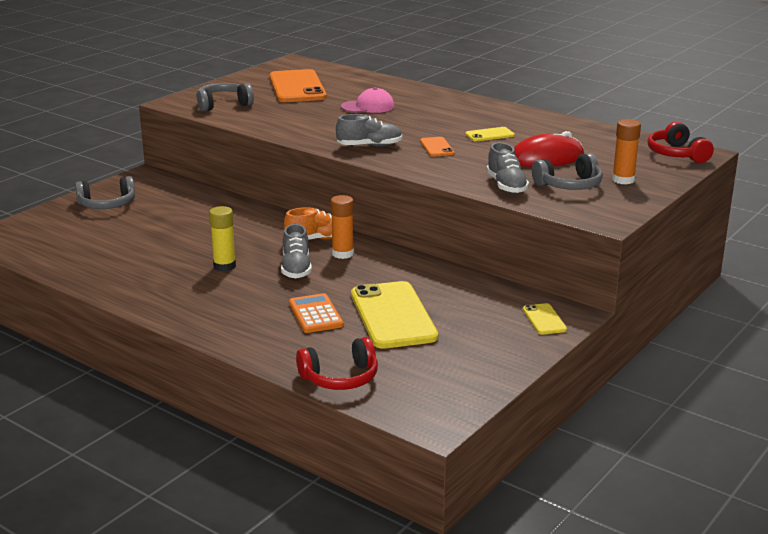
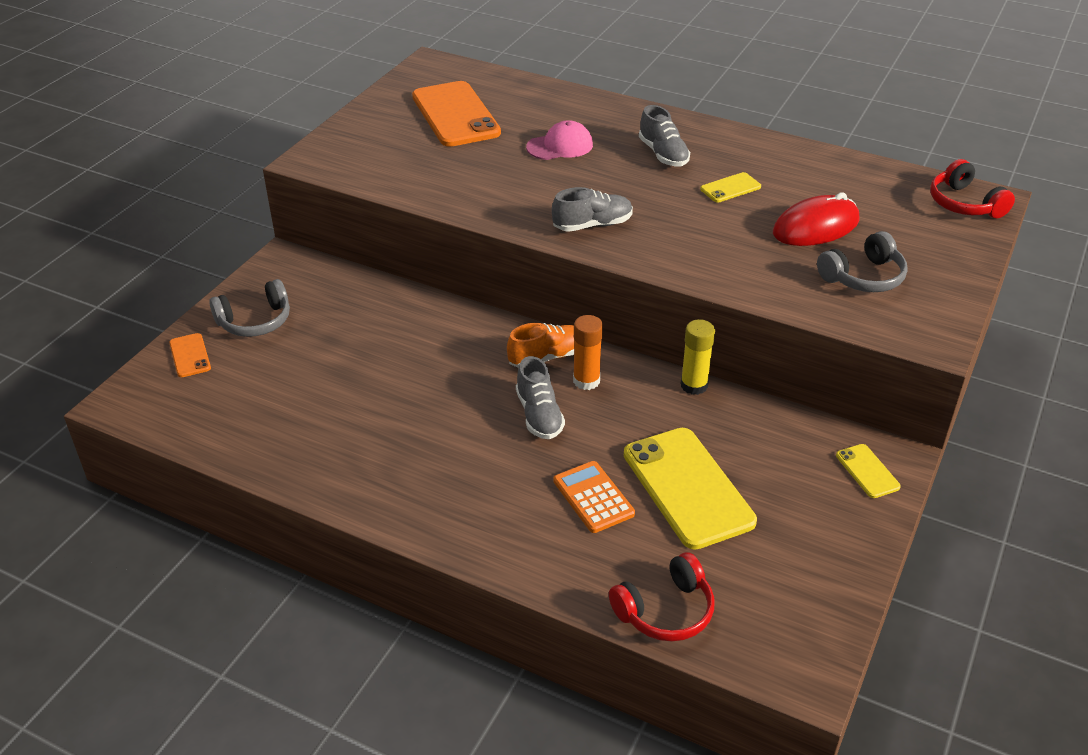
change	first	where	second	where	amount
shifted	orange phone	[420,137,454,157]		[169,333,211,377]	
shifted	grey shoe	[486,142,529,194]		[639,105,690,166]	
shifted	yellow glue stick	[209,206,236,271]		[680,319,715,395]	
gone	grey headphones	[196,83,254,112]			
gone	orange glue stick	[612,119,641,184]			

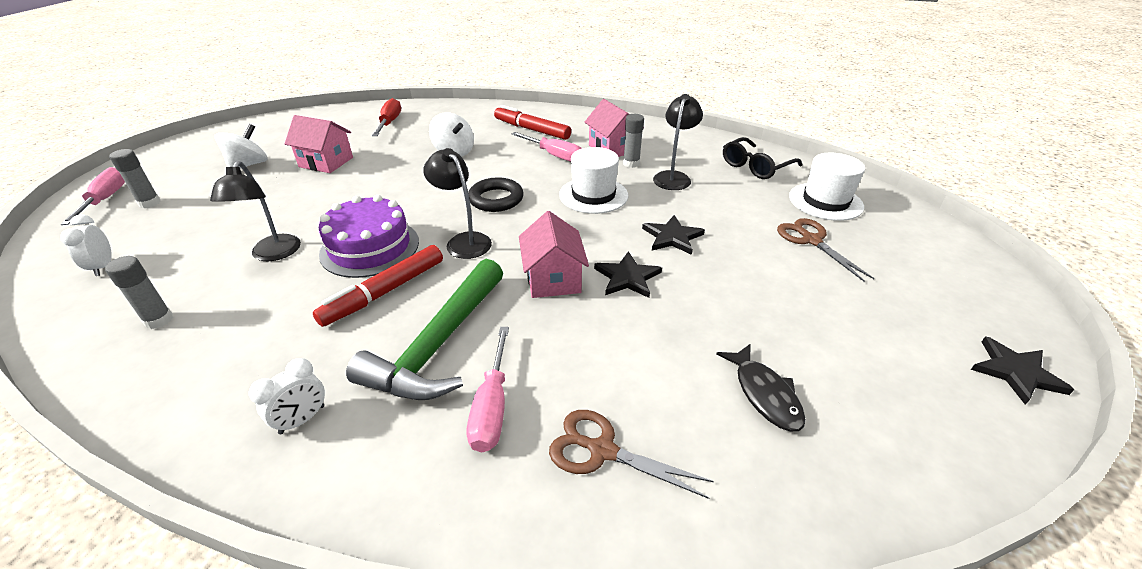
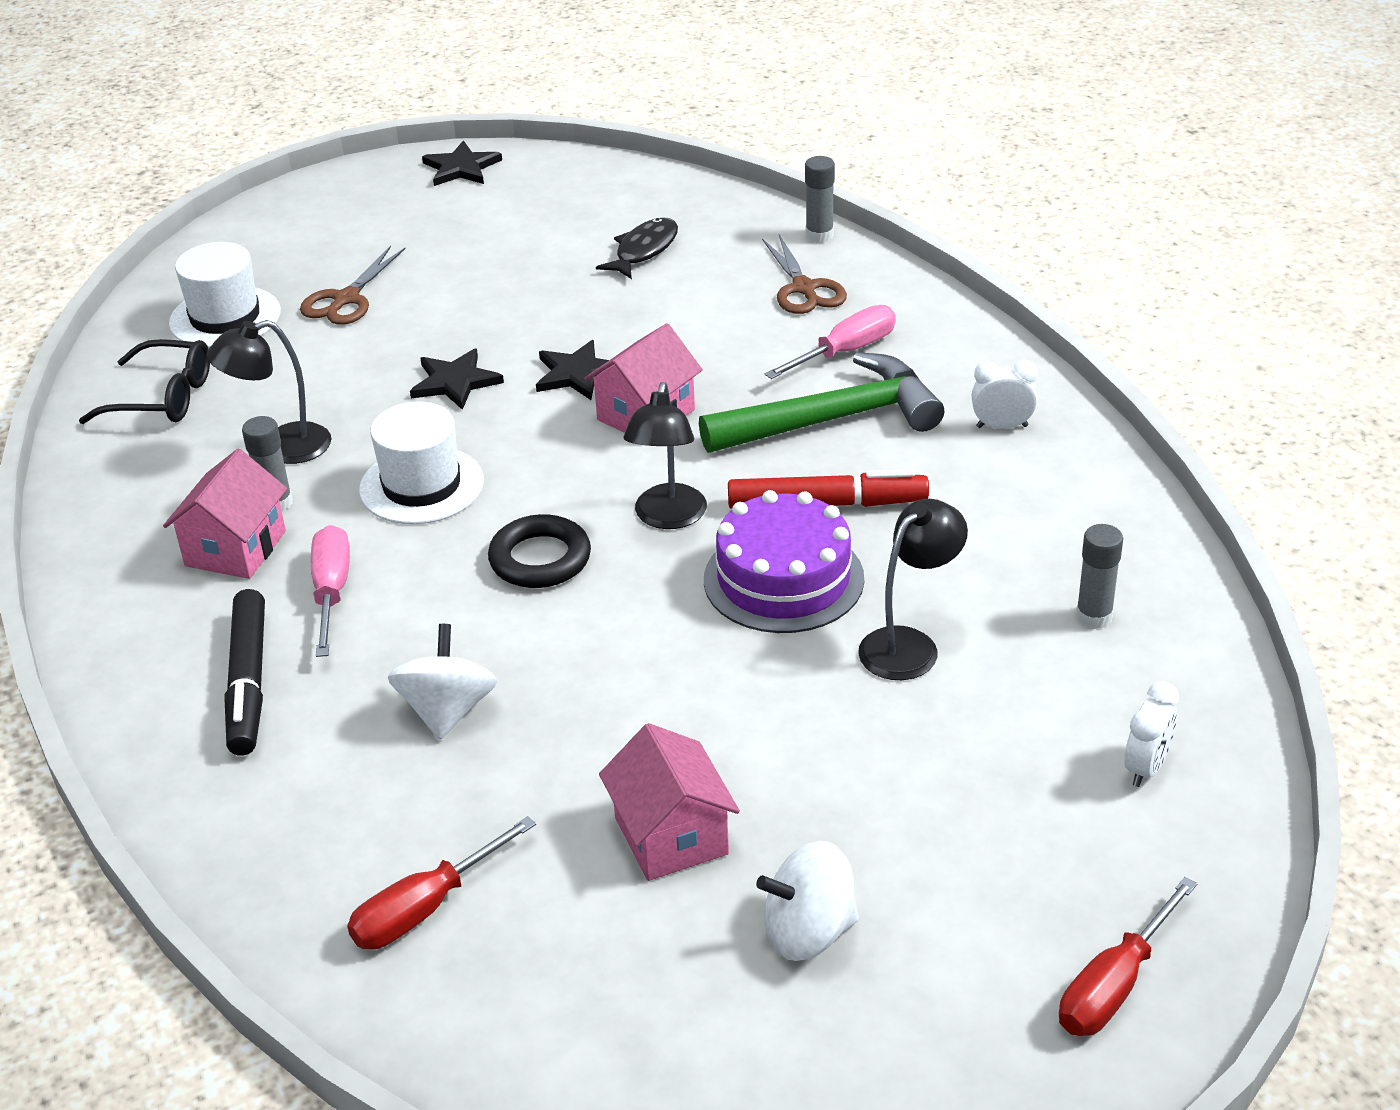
change	first	where	second	where	amount
repainted	red marker	[494,105,571,140]	black marker	[225,589,265,756]	
shifted	grey glue stick	[109,149,161,208]		[805,156,835,243]	
repainted	pink screwdriver	[60,167,125,225]	red screwdriver	[1059,877,1197,1036]	

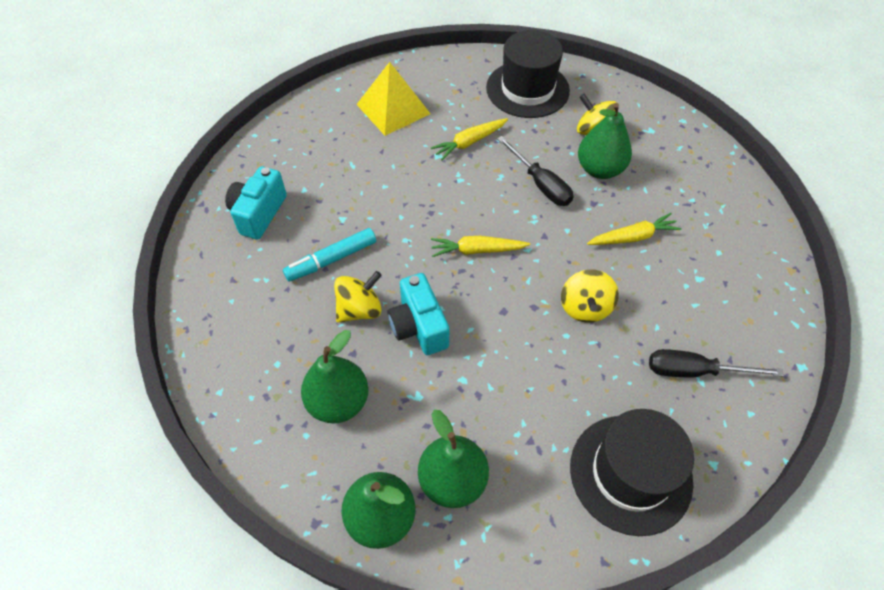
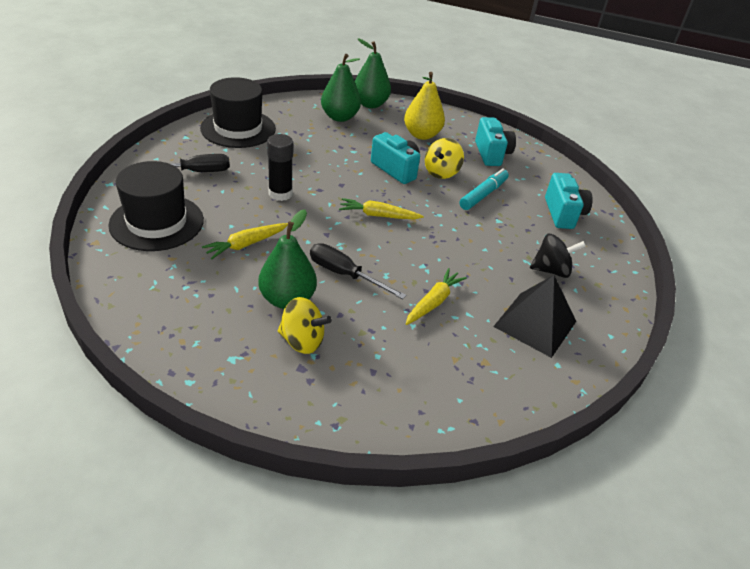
change	first	where	second	where	amount
shifted	black hat	[486,30,570,118]		[108,161,204,251]	
swapped	yellow spinning top	[561,269,619,323]	black glue stick	[267,134,293,201]	
rotated	yellow carrot	[431,236,530,257]		[339,198,424,219]	150 degrees counterclockwise
repainted	green pear	[301,330,368,423]	yellow pear	[404,72,445,140]	
new			turquoise camera	[475,117,516,166]	
repainted	yellow pyramid	[356,62,431,136]	black pyramid	[493,275,576,358]	
new			black spinning top	[530,234,586,278]	

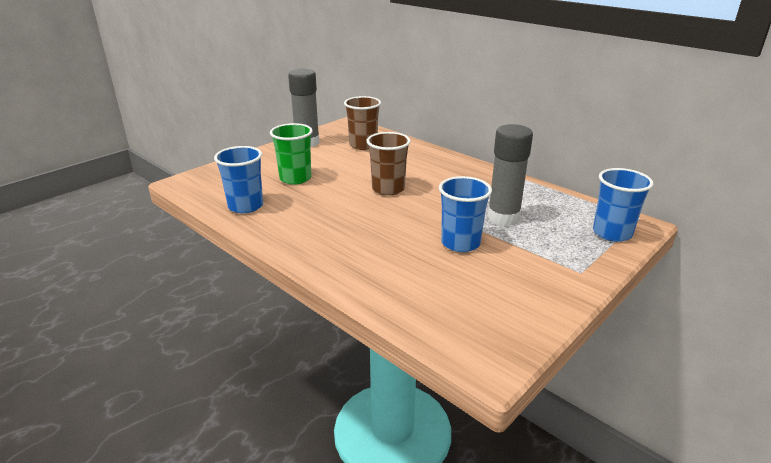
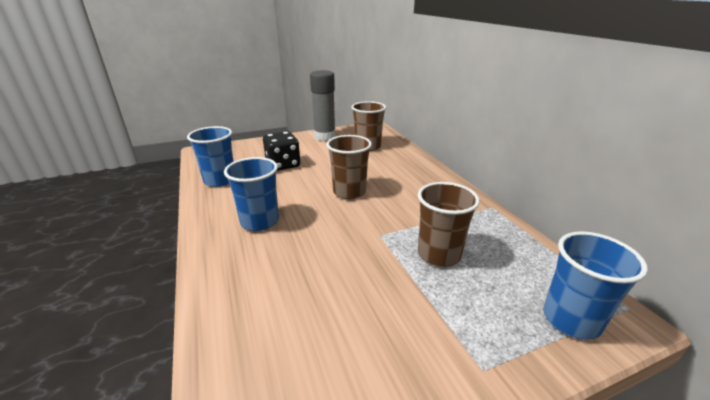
change	first	where	second	where	amount
shifted	blue cup	[439,176,492,252]		[224,157,279,231]	
swapped	green cup	[270,123,313,185]	black dice	[263,131,300,171]	
swapped	grey glue stick	[487,124,533,226]	brown cup	[418,182,480,267]	

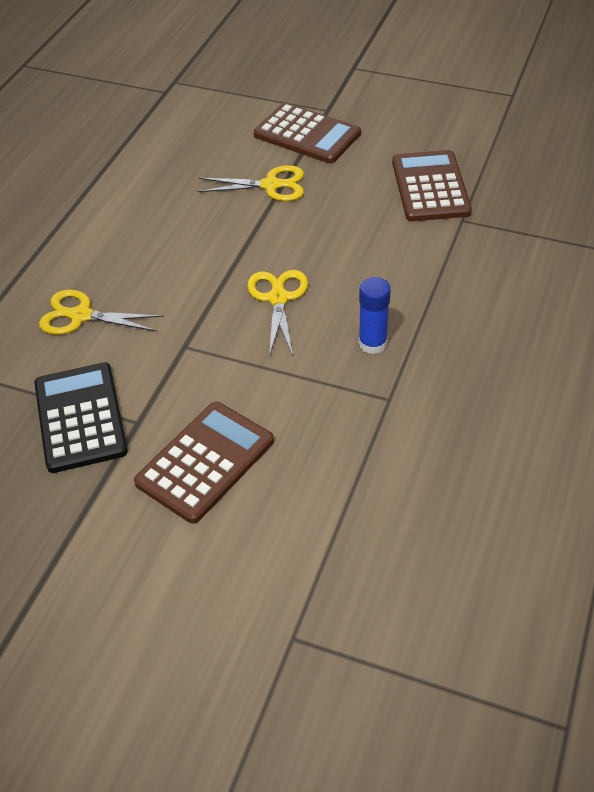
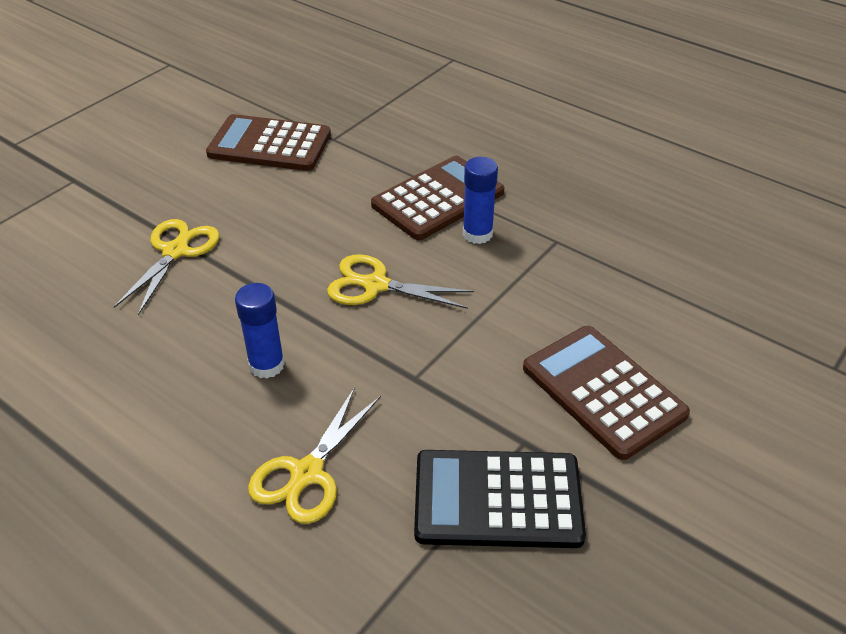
change	first	where	second	where	amount
new			blue glue stick	[235,283,285,378]	
shifted	brown calculator	[254,103,361,163]		[371,156,504,240]	

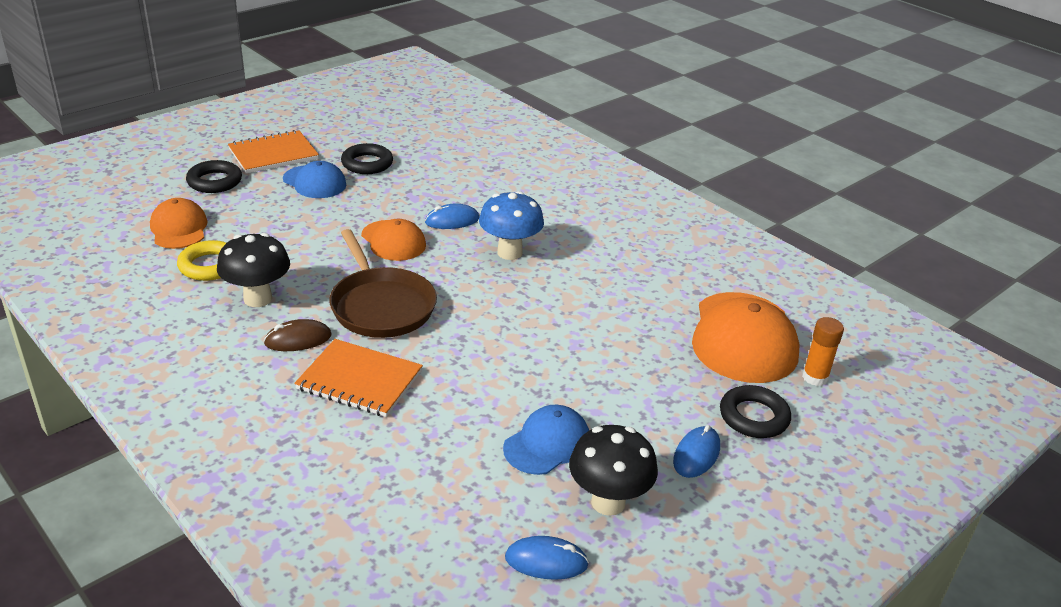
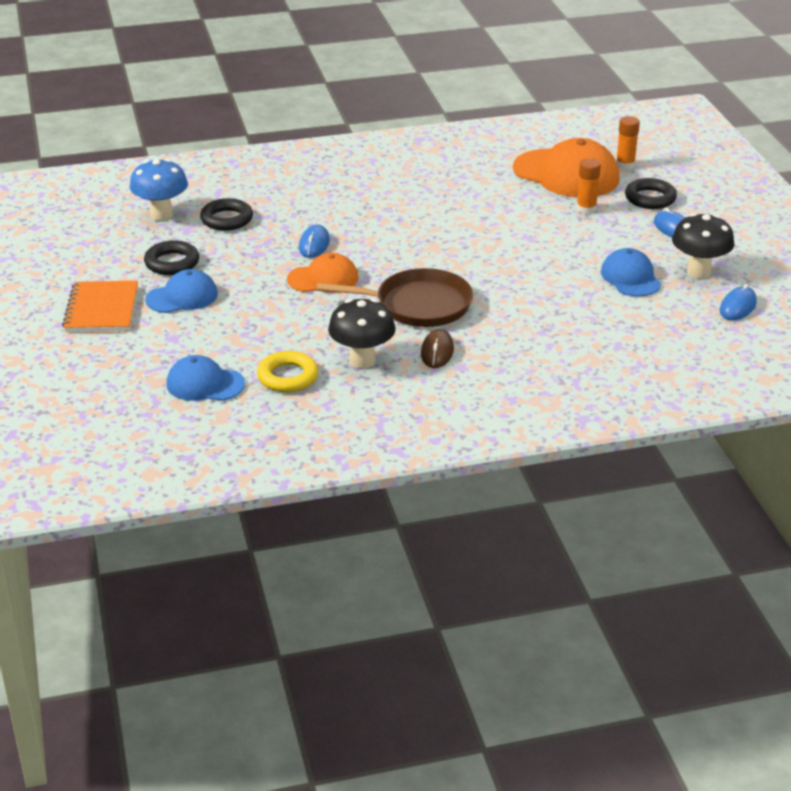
change	first	where	second	where	amount
shifted	blue mushroom	[479,191,544,260]		[130,159,188,221]	
repainted	orange cap	[150,198,207,249]	blue cap	[166,355,245,401]	
shifted	black ring	[186,160,242,193]		[200,198,253,231]	
new			orange glue stick	[576,158,601,214]	
gone	orange notebook	[294,339,423,417]			

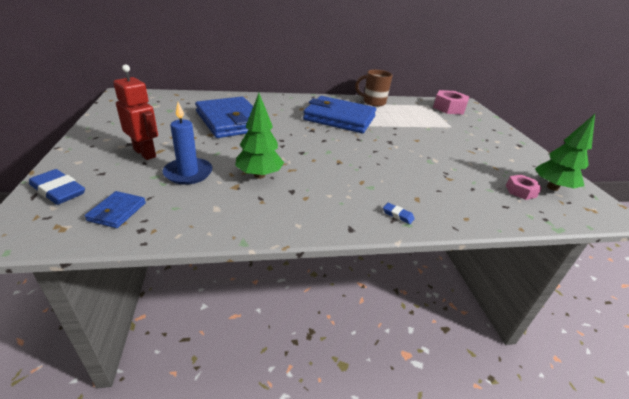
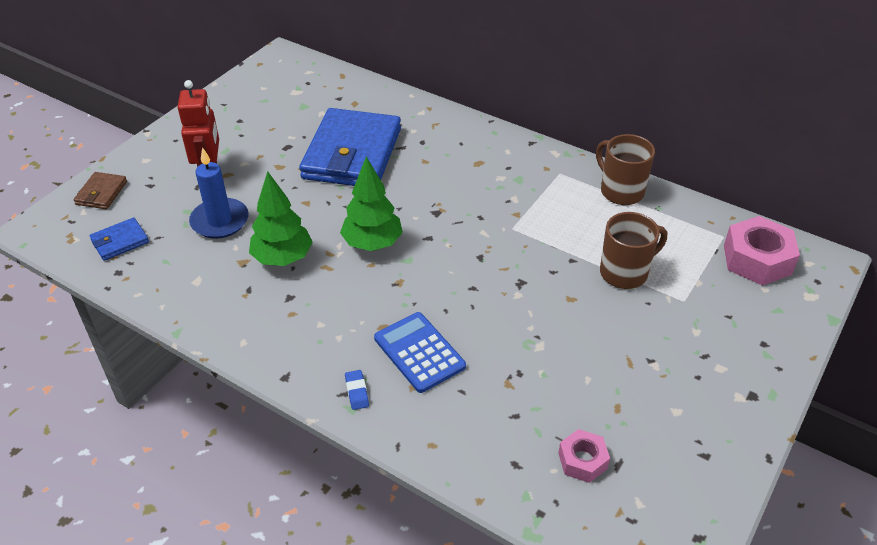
change	first	where	second	where	amount
swapped	blue eraser	[29,169,85,205]	brown wallet	[74,172,127,209]	
shifted	green tree	[535,114,595,191]		[340,157,403,251]	
new			blue calculator	[374,312,466,393]	
new			brown mug	[600,212,667,289]	
gone	blue wallet	[303,96,376,133]			

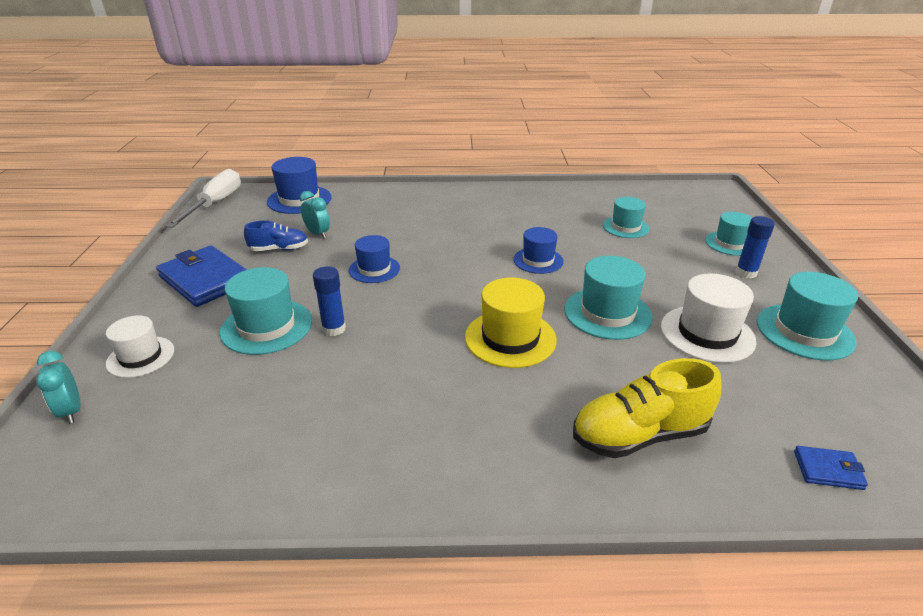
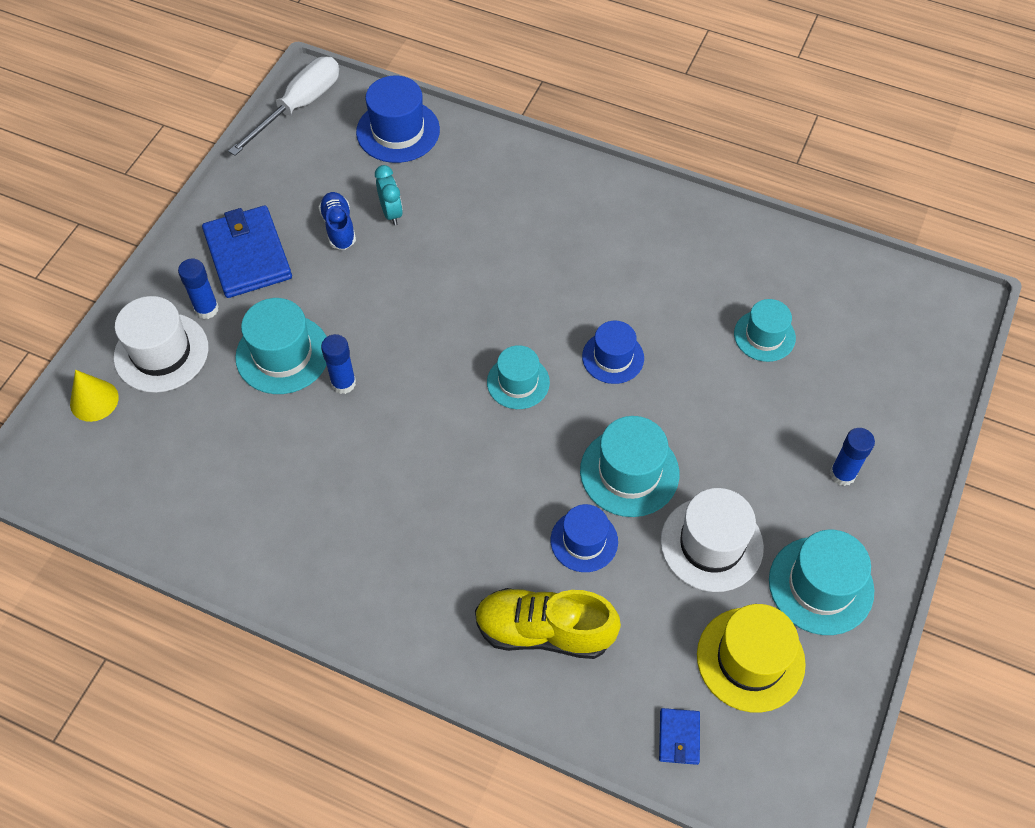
change	first	where	second	where	amount
swapped	turquoise clock	[36,351,81,424]	yellow cone	[70,370,119,422]	
scaled	white hat	[106,315,174,378]		[114,296,208,393]	x1.51
new			blue glue stick	[178,259,219,319]	
rotated	blue shoe	[244,220,308,251]		[319,192,356,250]	120 degrees counterclockwise
shifted	turquoise hat	[705,212,752,256]		[487,345,550,409]	
shifted	blue hat	[349,235,400,283]		[551,504,618,572]	
rotated	blue wallet	[794,446,868,490]		[659,708,700,765]	60 degrees clockwise
shifted	yellow hat	[465,277,557,368]		[697,604,806,713]	

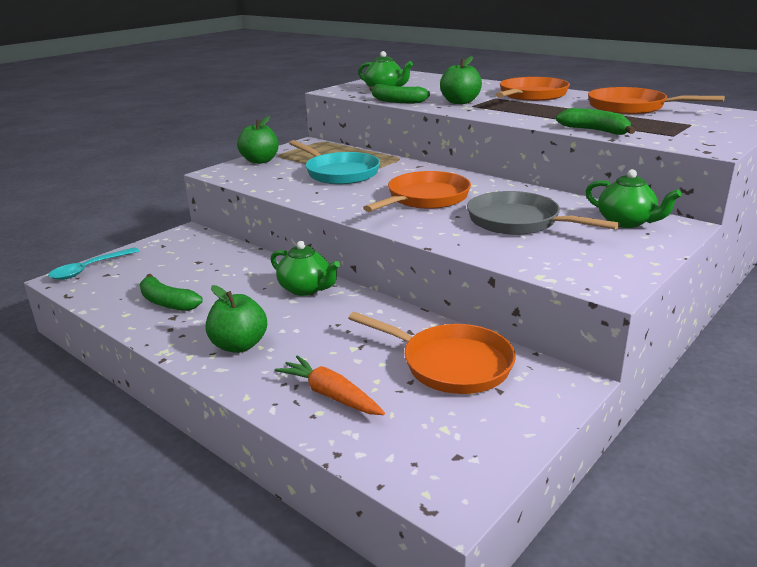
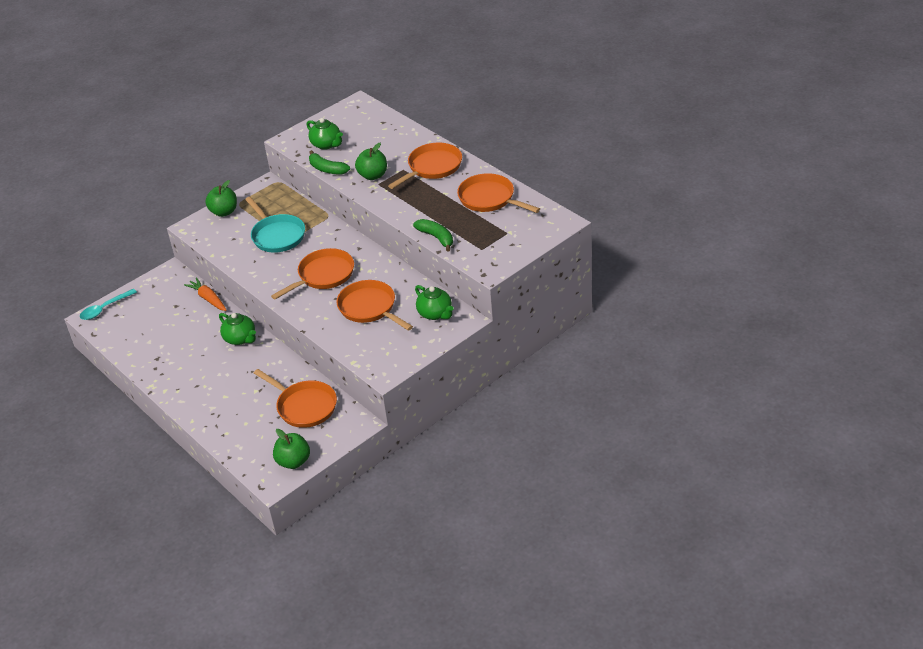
change	first	where	second	where	amount
shifted	orange carrot	[275,355,385,415]		[184,277,227,311]	
shifted	green apple	[206,285,267,353]		[273,429,310,469]	
repainted	grey pan	[467,191,620,235]	orange pan	[336,280,413,331]	
gone	green banana	[139,274,203,311]			

